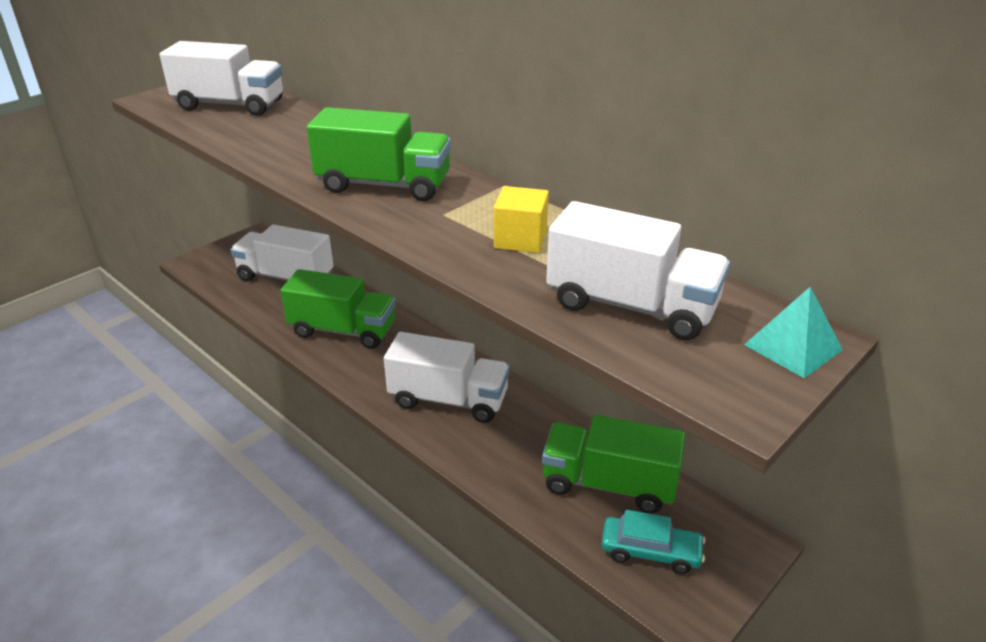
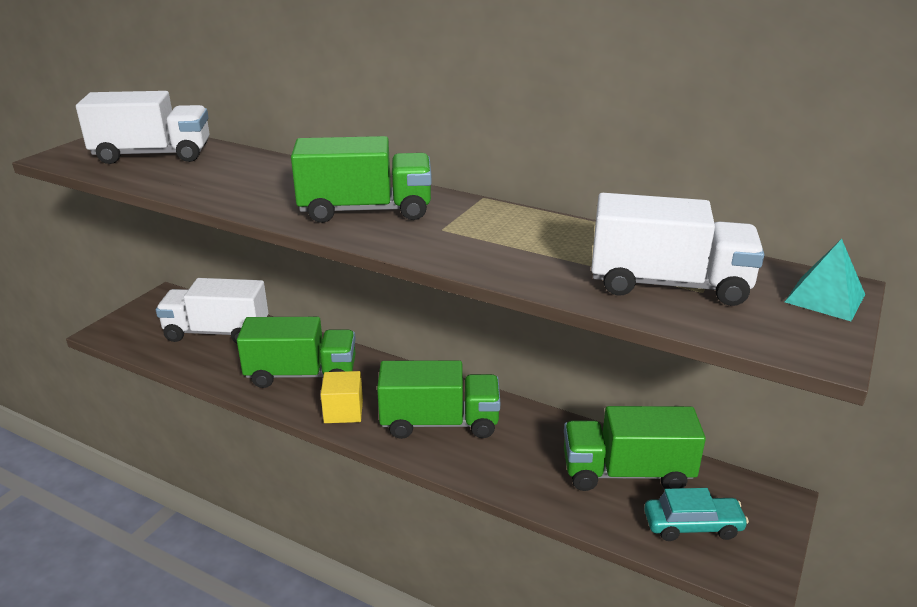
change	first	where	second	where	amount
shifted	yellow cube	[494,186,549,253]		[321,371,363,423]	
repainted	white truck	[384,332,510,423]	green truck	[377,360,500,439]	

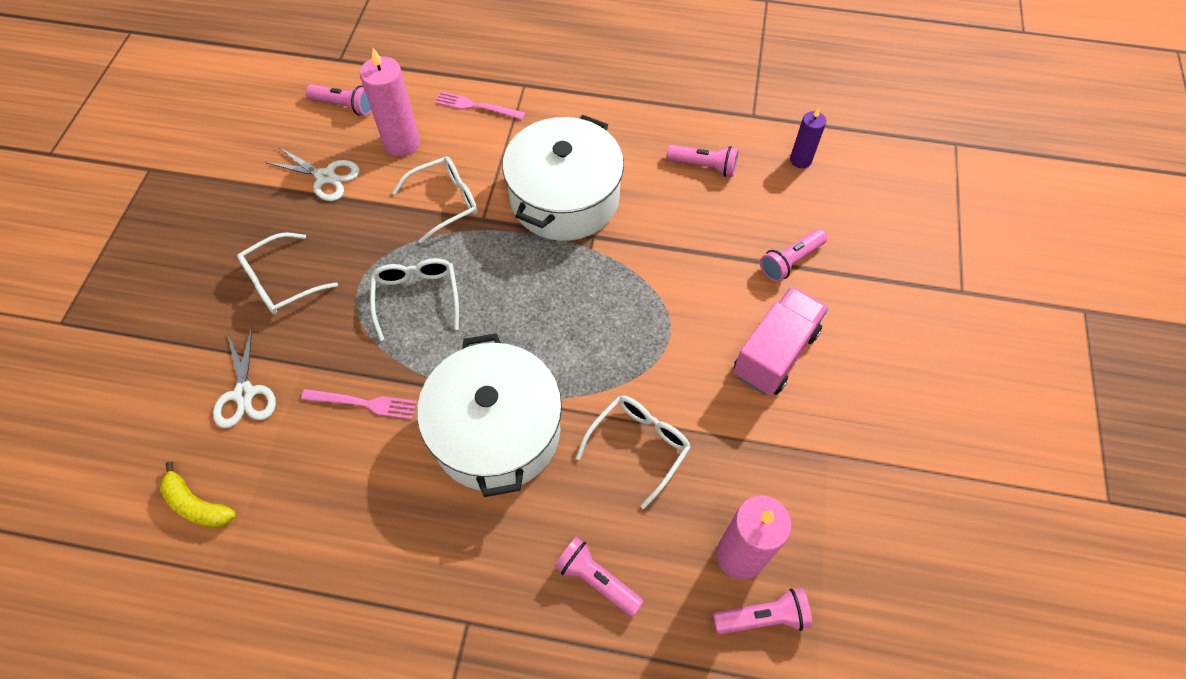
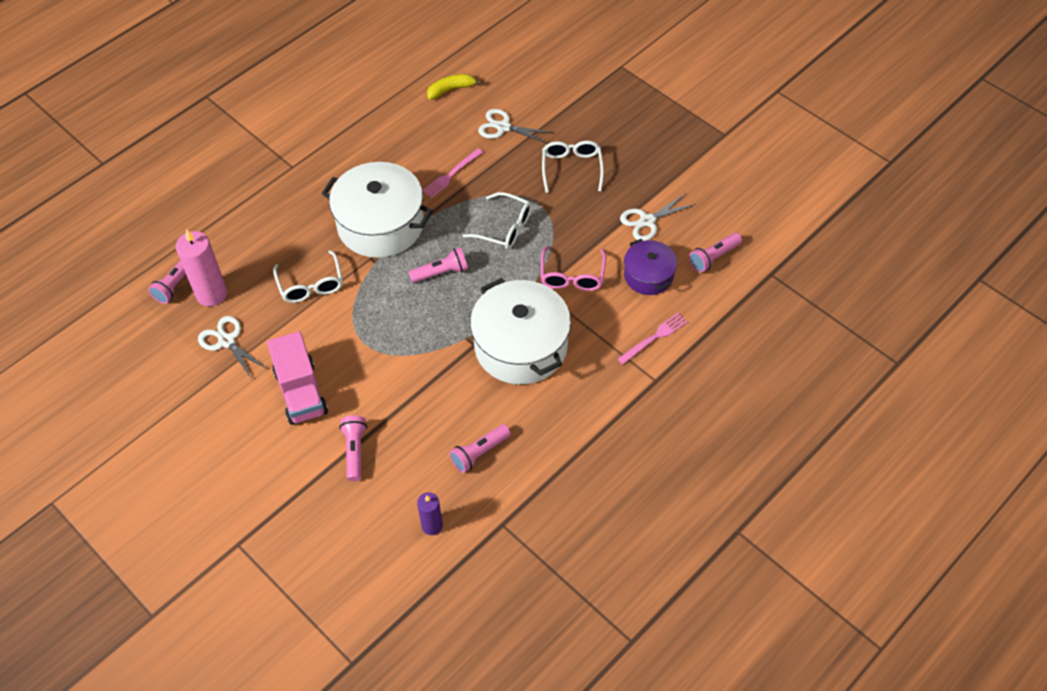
change	first	where	second	where	amount
new			white scissors	[198,316,267,379]	
shifted	pink flashlight	[554,537,644,617]		[409,248,468,283]	
repainted	white glasses	[392,156,478,243]	pink glasses	[541,246,606,291]	
swapped	pink candle	[360,48,420,157]	purple pot	[624,239,677,295]	

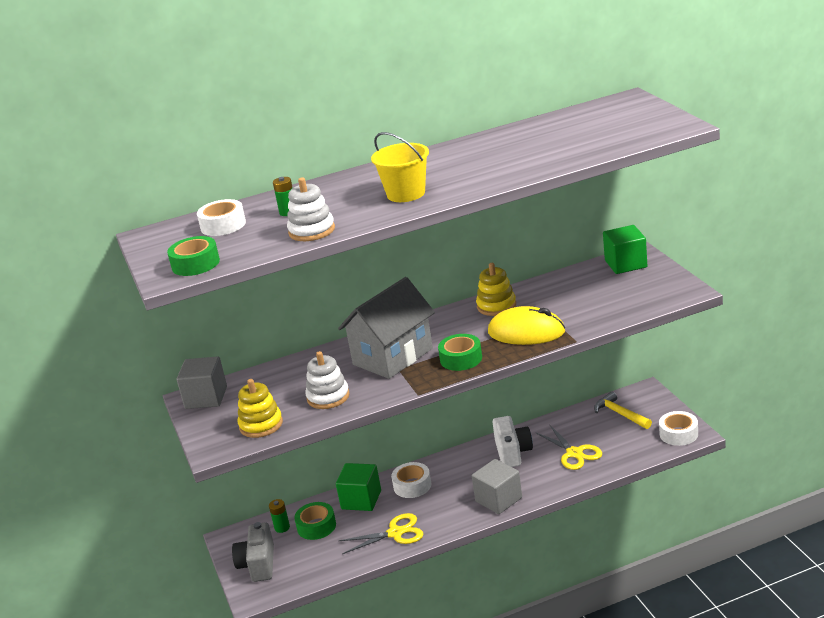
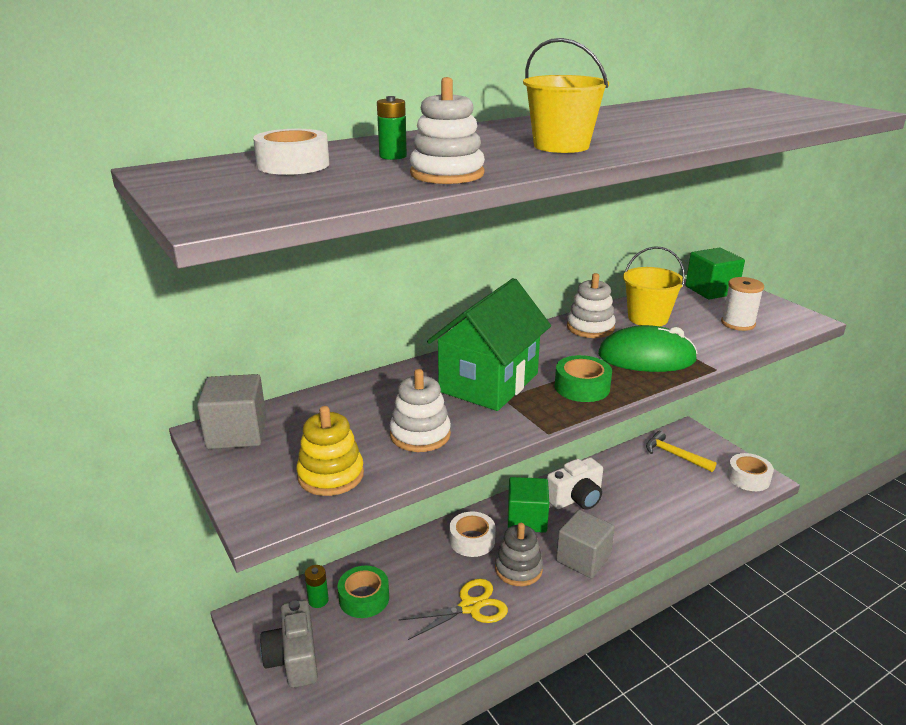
change	first	where	second	where	amount
repainted	grey house	[338,277,435,379]	green house	[427,278,551,411]	
new			grey stacking toy	[495,523,543,586]	
shifted	green cube	[336,463,381,511]		[508,477,549,533]	
rotated	white camera	[493,416,533,467]		[547,457,603,510]	75 degrees clockwise
repainted	yellow stacking toy	[476,263,516,316]	white stacking toy	[567,273,616,338]	
repainted	yellow mouse	[488,306,565,345]	green mouse	[598,325,697,372]	
new			yellow bucket	[623,246,685,326]	
new			white spool	[721,277,764,331]	
gone	green tape	[167,236,220,276]			
gone	yellow scissors	[535,425,602,470]			

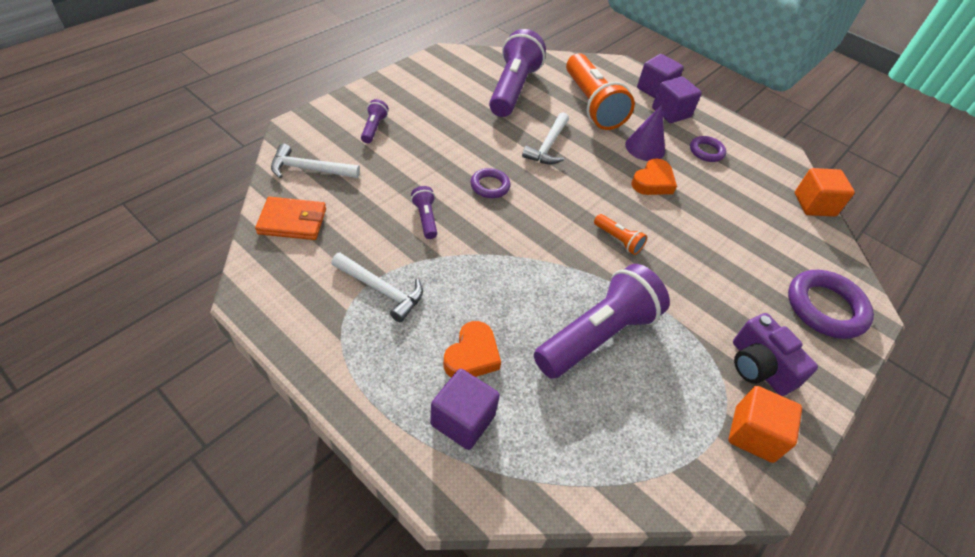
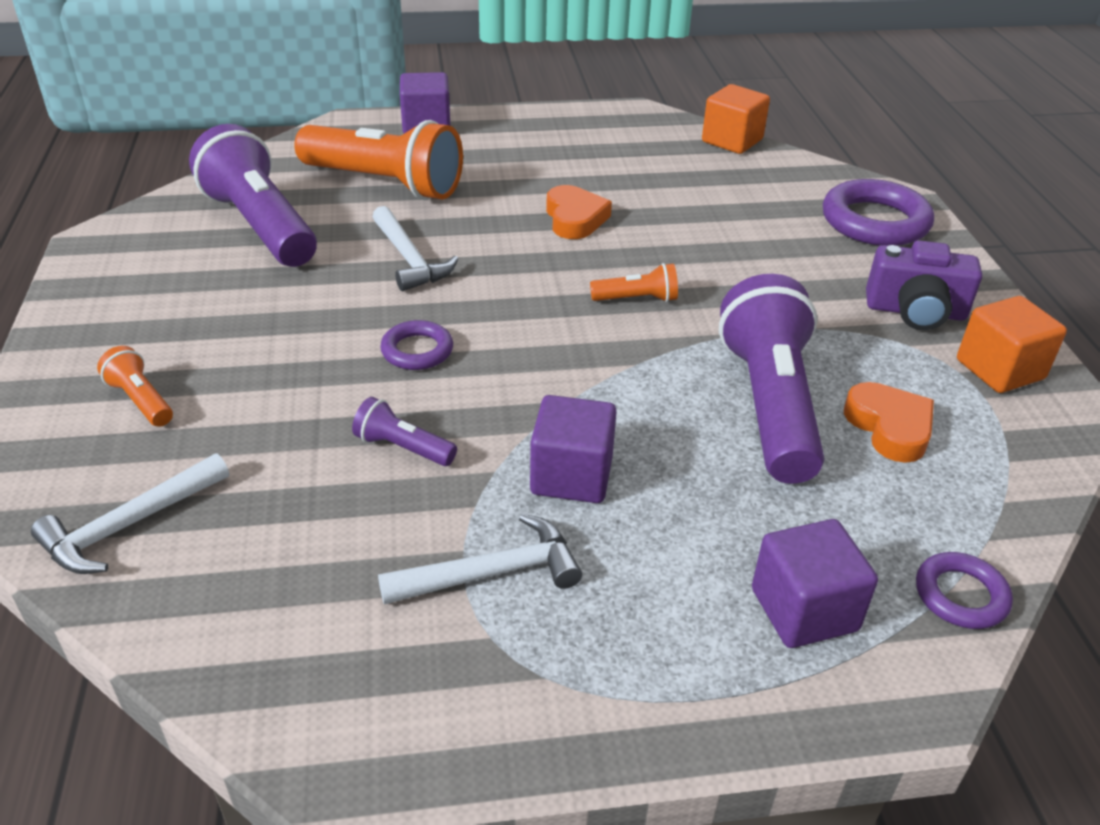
change	first	where	second	where	amount
repainted	purple flashlight	[361,99,389,143]	orange flashlight	[97,346,173,427]	
shifted	purple cube	[652,76,702,123]		[530,395,617,503]	
shifted	orange heart	[443,321,501,377]		[844,382,934,463]	
shifted	purple ring	[690,136,726,162]		[916,552,1013,629]	
gone	orange wallet	[255,196,326,240]			
gone	purple cone	[625,104,665,161]			

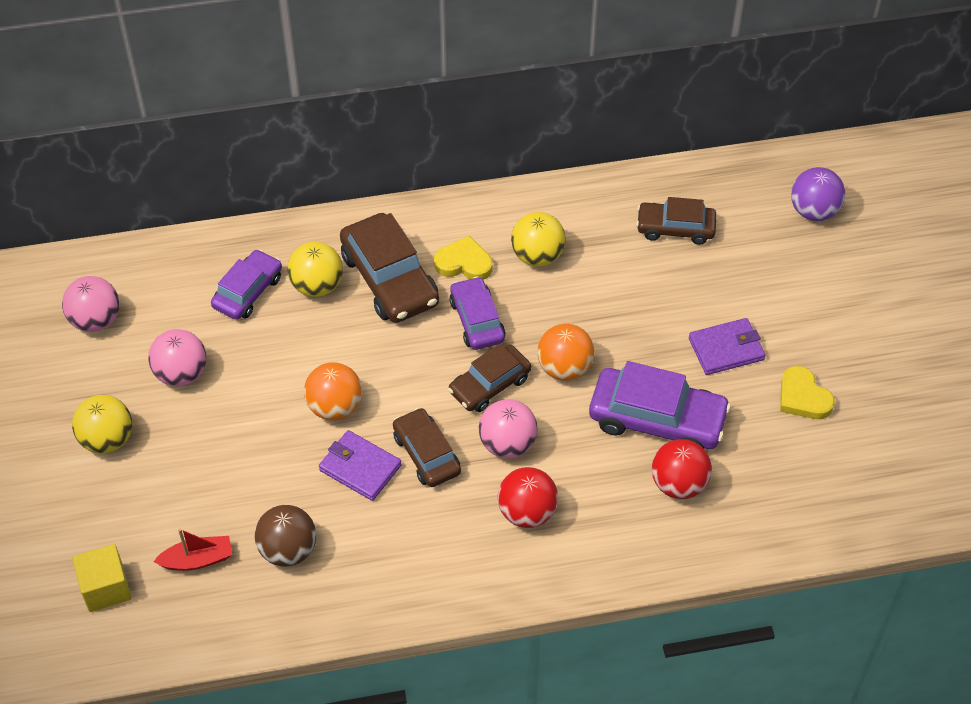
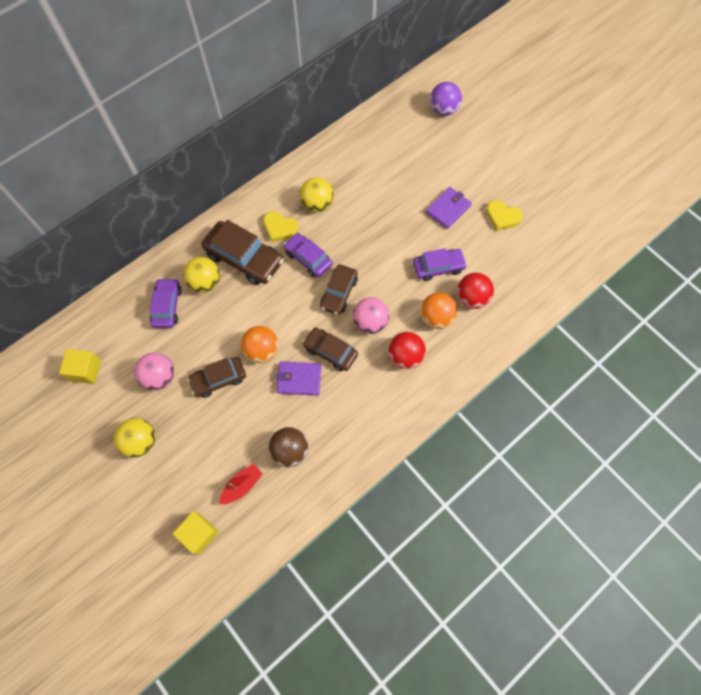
change	first	where	second	where	amount
swapped	pink ball	[62,276,119,332]	yellow cube	[59,349,101,384]	
shifted	brown car	[636,197,716,245]		[188,357,246,398]	
rotated	yellow heart	[434,235,493,280]		[263,211,299,242]	135 degrees counterclockwise
scaled	purple car	[589,361,731,449]		[413,248,467,281]	x0.63
shifted	orange ball	[537,324,594,381]		[421,292,458,329]	

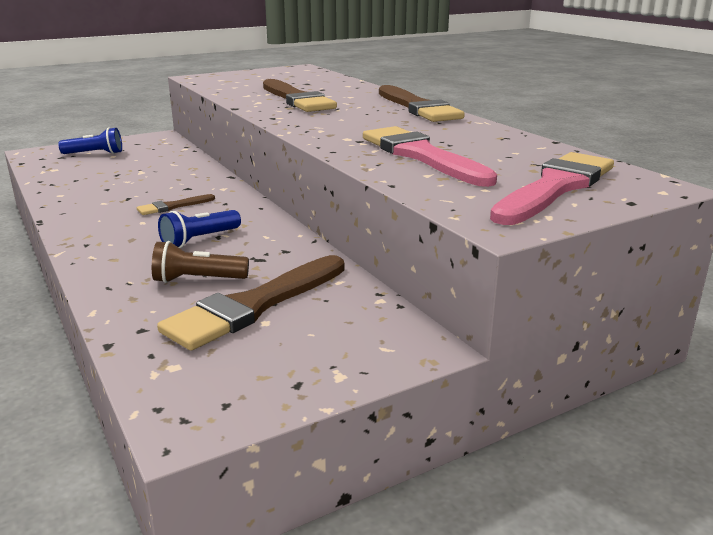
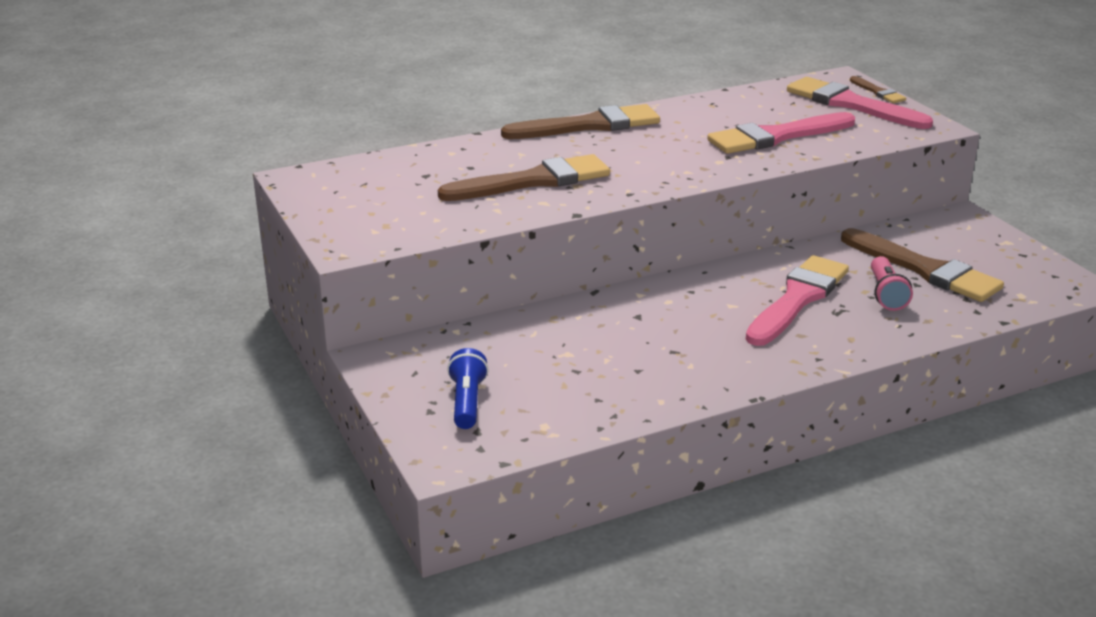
change	first	where	second	where	amount
swapped	blue flashlight	[158,210,241,248]	pink brush	[746,255,849,346]	
shifted	brown brush	[137,194,215,215]		[850,76,906,103]	
repainted	brown flashlight	[152,241,249,283]	pink flashlight	[871,256,913,311]	

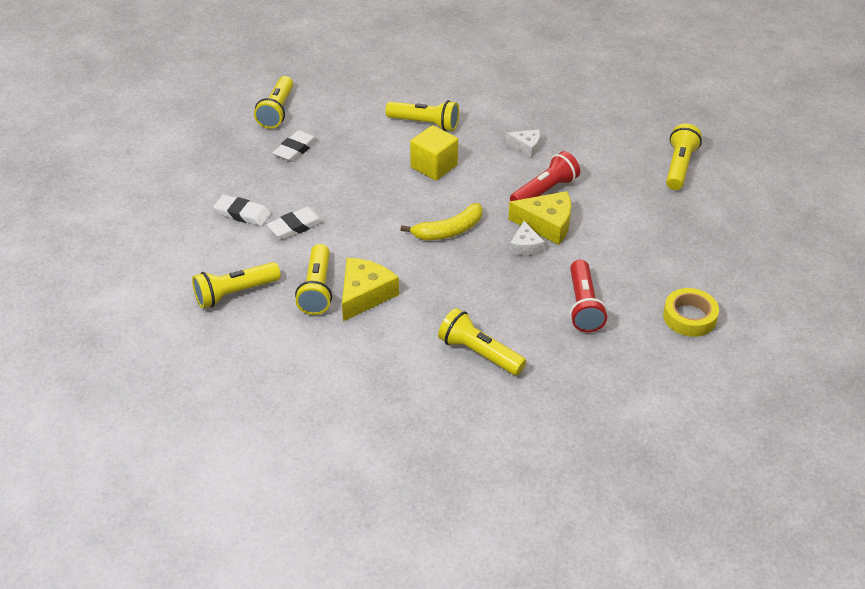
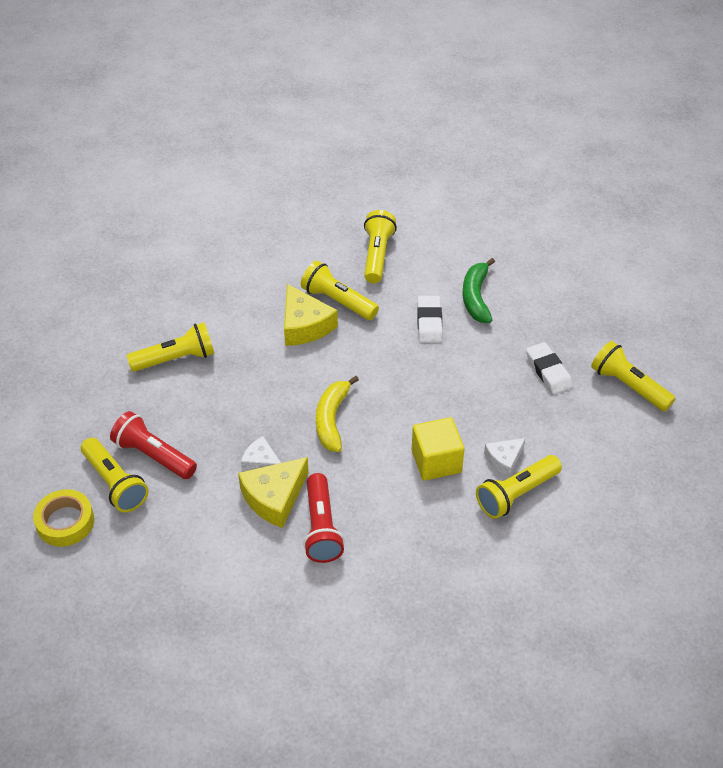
change	first	where	second	where	amount
shifted	yellow flashlight	[666,124,702,190]		[81,438,149,512]	
swapped	white eraser	[213,195,271,226]	green banana	[462,258,495,323]	
shifted	white cheese	[506,129,540,157]		[484,438,525,477]	

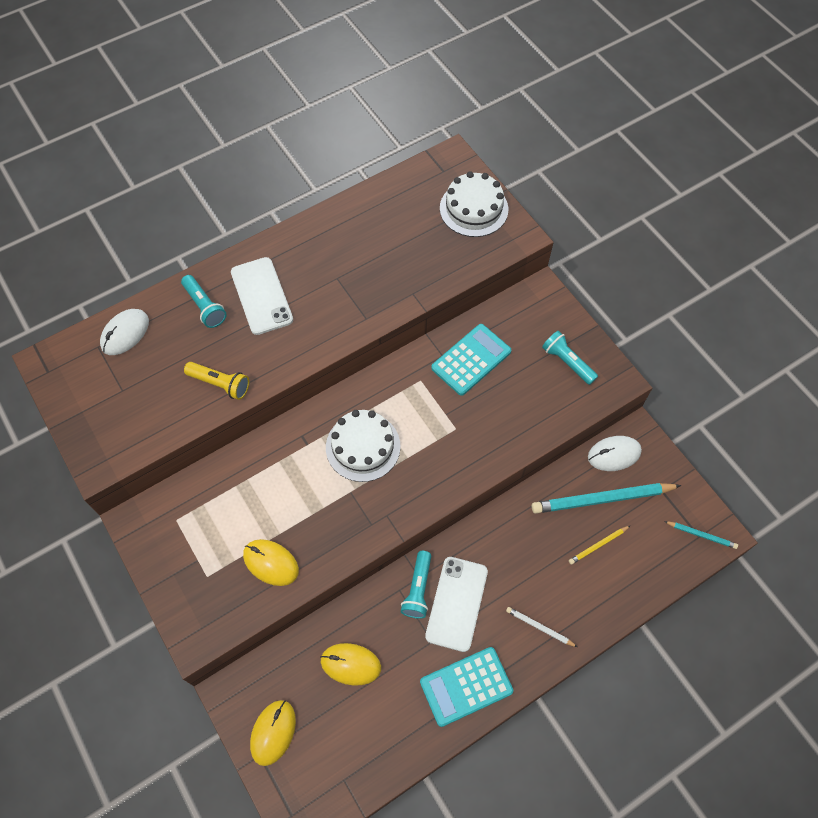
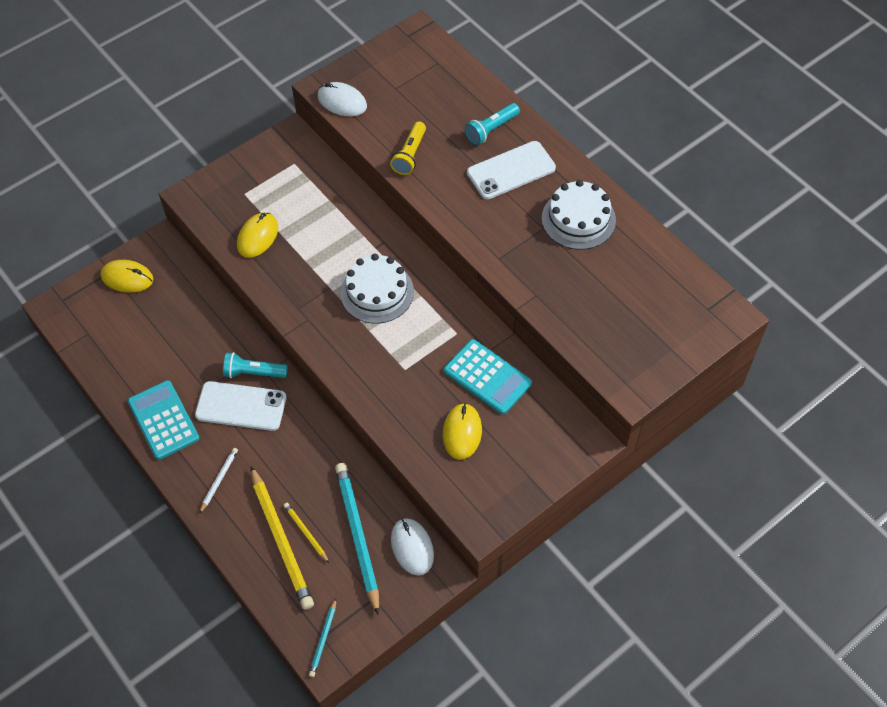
change	first	where	second	where	amount
new			yellow pencil	[251,466,314,610]	
shifted	white mouse	[100,309,149,355]		[318,82,367,116]	
shifted	yellow mouse	[320,643,381,686]		[443,403,482,460]	
shifted	white cake	[440,171,508,237]		[542,180,616,250]	
gone	turquoise flashlight	[542,331,598,385]			

